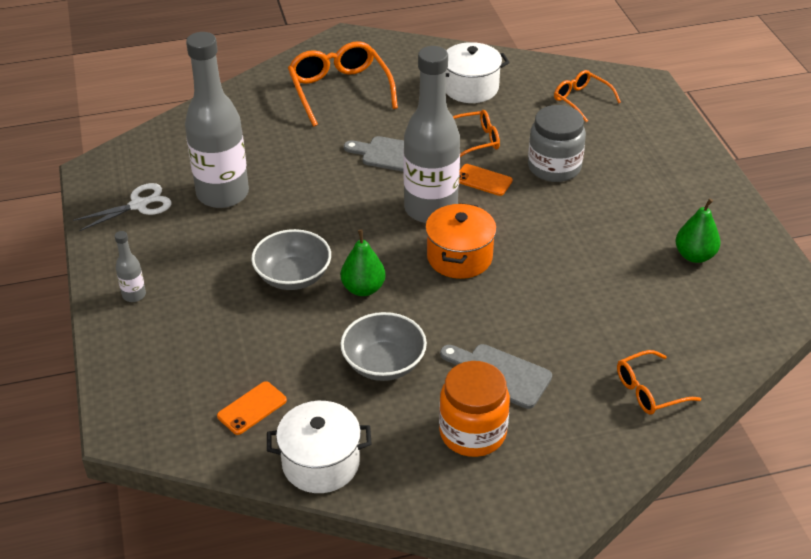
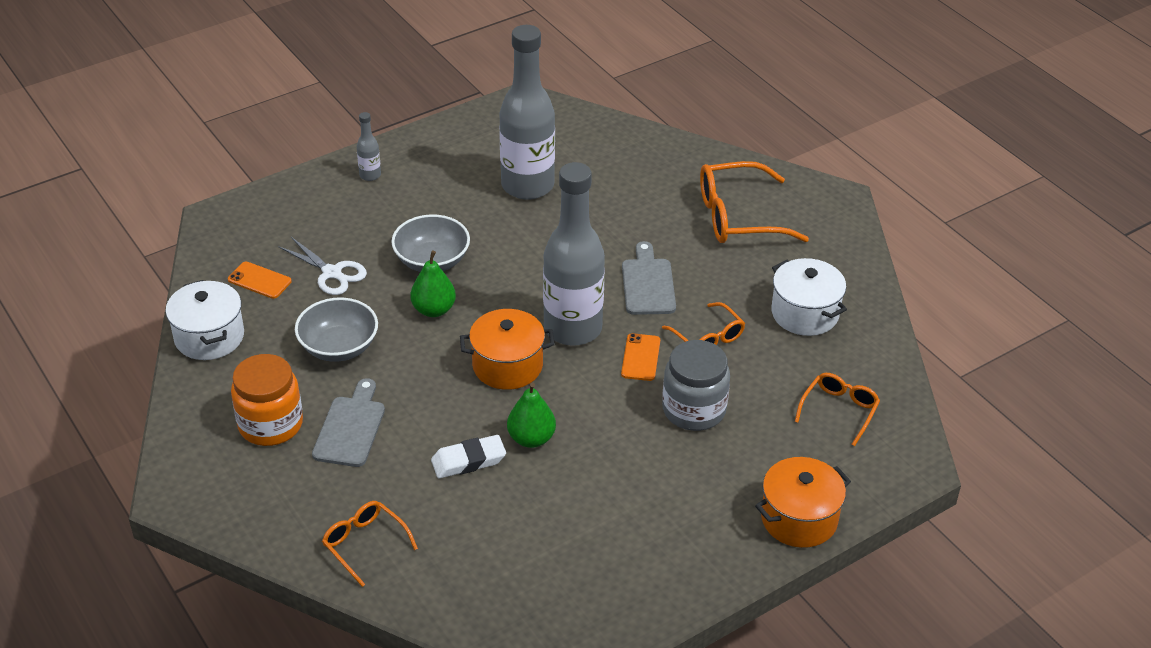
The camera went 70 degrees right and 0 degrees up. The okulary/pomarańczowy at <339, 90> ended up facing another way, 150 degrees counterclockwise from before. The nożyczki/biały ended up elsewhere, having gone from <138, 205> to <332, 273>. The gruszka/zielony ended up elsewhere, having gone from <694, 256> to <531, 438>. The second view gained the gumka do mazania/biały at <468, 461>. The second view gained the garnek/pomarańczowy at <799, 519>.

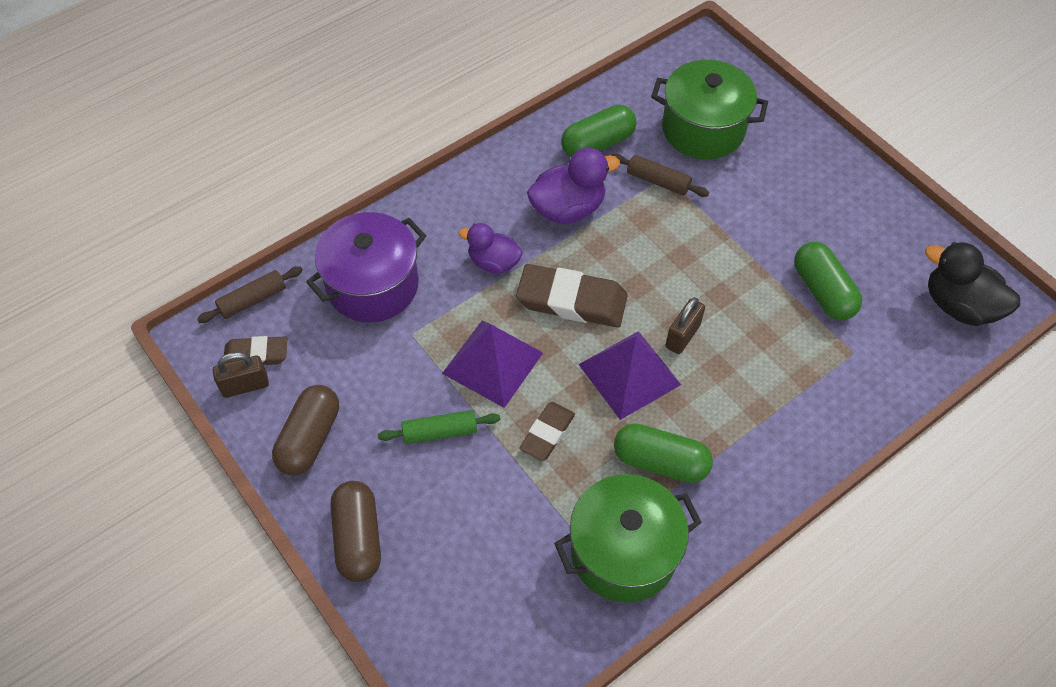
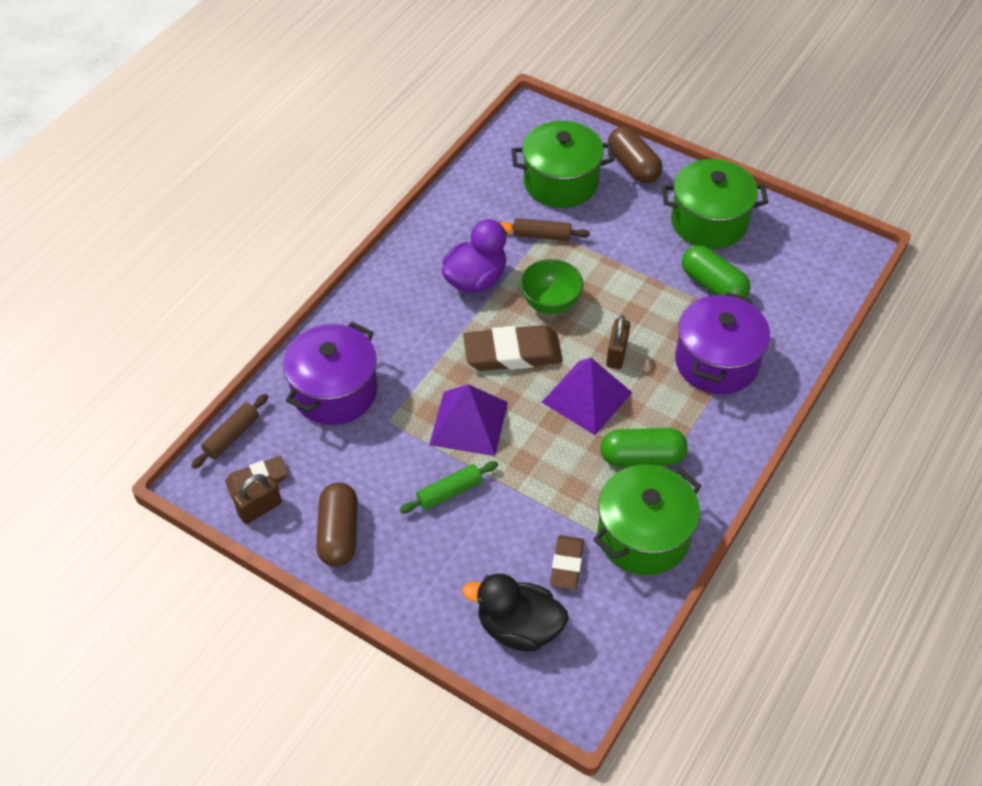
The camera went 20 degrees left and 5 degrees down. The second view lost the kapsułka/zielony at <597, 143>. The second view lost the kaczka/fioletowy at <493, 262>. The kaczka/czarny ended up elsewhere, having gone from <959, 306> to <518, 627>. The gumka do mazania/brązowy ended up elsewhere, having gone from <547, 433> to <566, 564>. The kapsułka/brązowy ended up elsewhere, having gone from <358, 538> to <633, 166>. The second view gained the garnek/zielony at <709, 222>. The second view gained the miska/zielony at <550, 303>. The second view gained the garnek/fioletowy at <716, 362>.

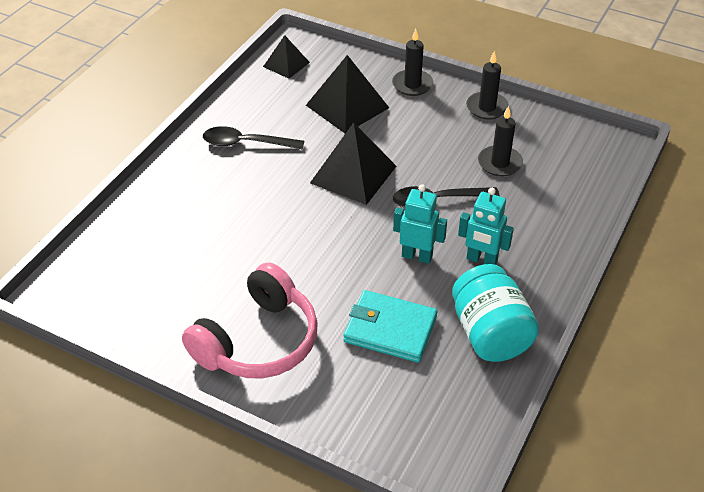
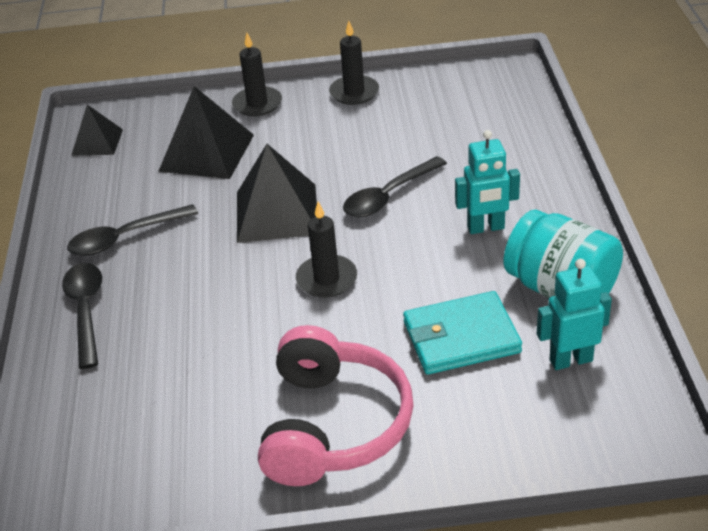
The camera went 30 degrees left and 5 degrees down. The świeca/czarny ended up elsewhere, having gone from <500, 163> to <327, 279>. The robot/turkusowy ended up elsewhere, having gone from <417, 256> to <570, 360>. The second view gained the łyżka/czarny at <86, 311>.

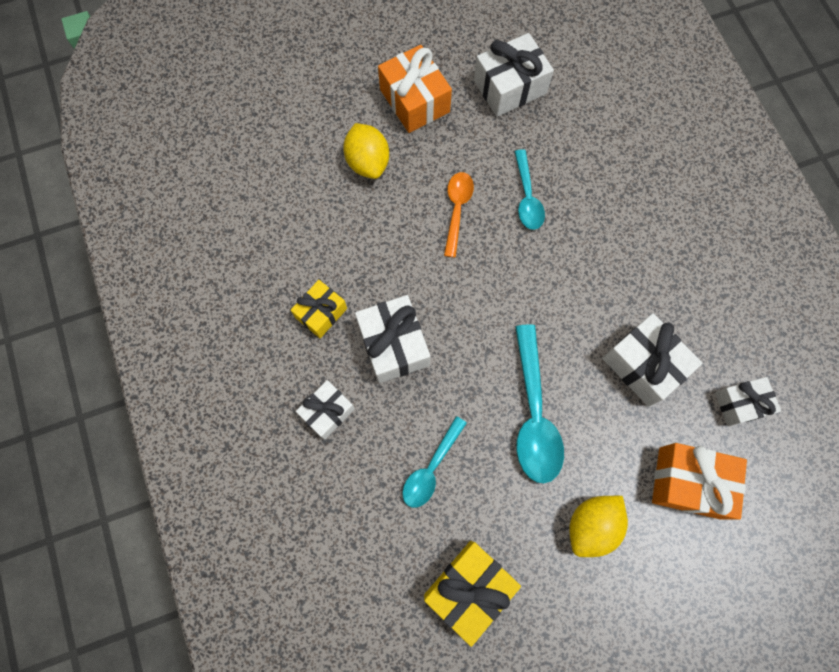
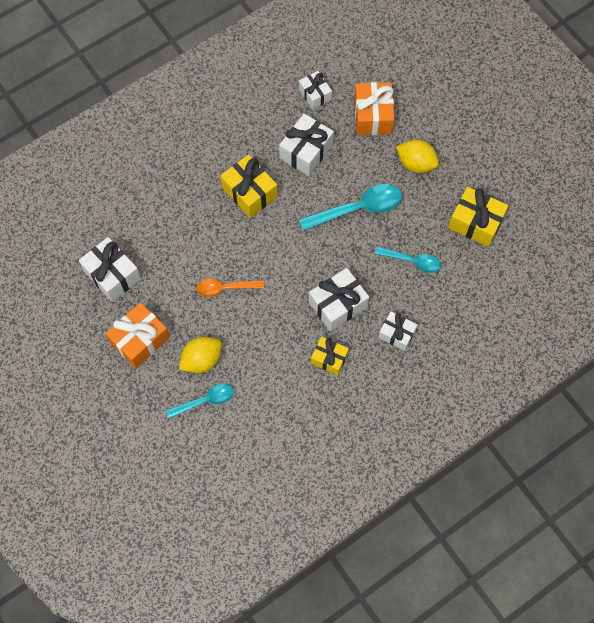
The camera went 105 degrees left and 5 degrees down. The łyżka/turkusowy ended up elsewhere, having gone from <527, 197> to <205, 401>. The second view gained the prezent/żółty at <249, 192>.

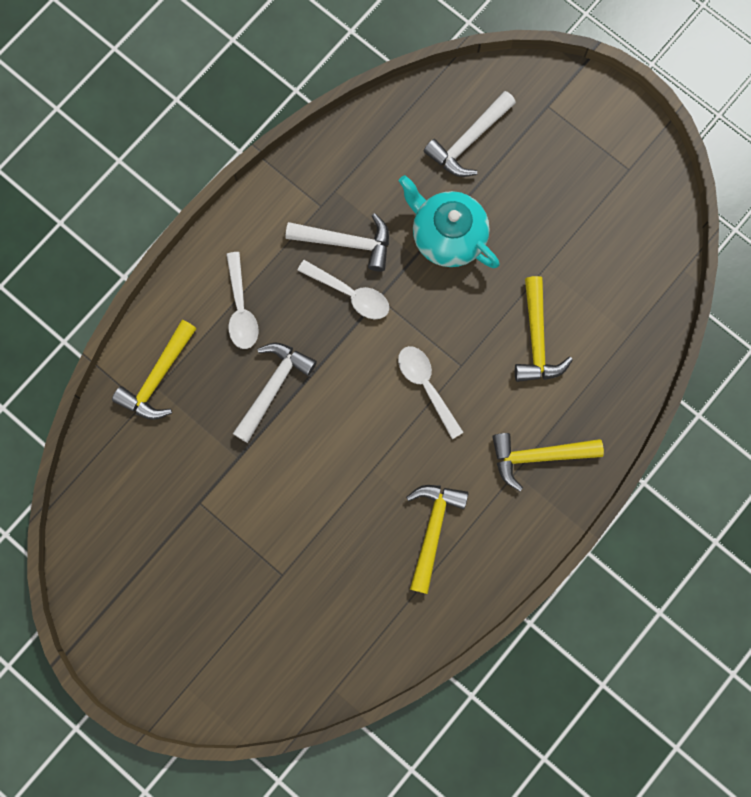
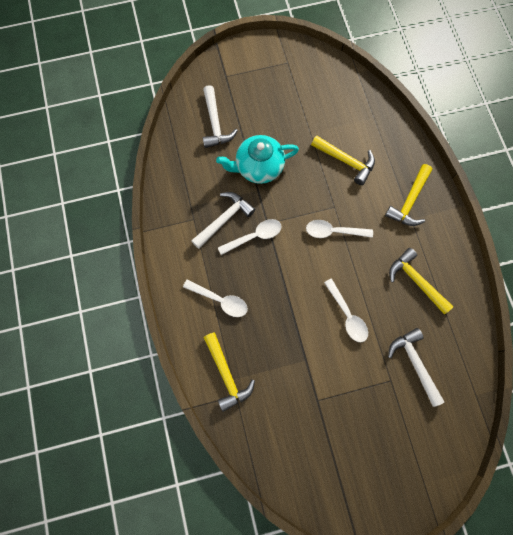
The camera went 55 degrees left and 5 degrees down. The młotek/biały ended up elsewhere, having gone from <273, 386> to <414, 363>. The second view gained the łyżka/biały at <347, 315>.

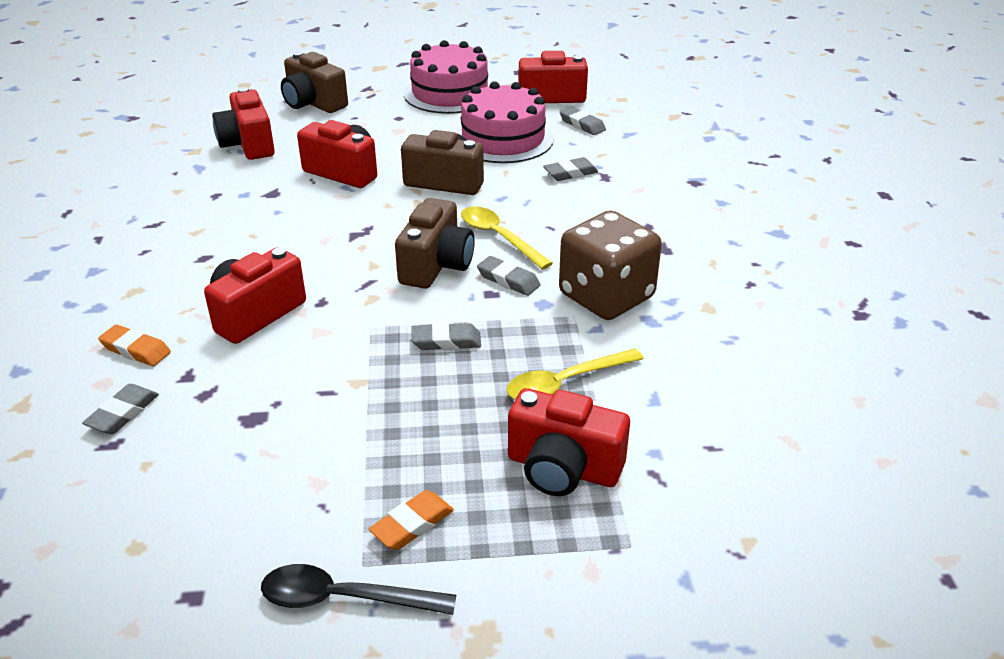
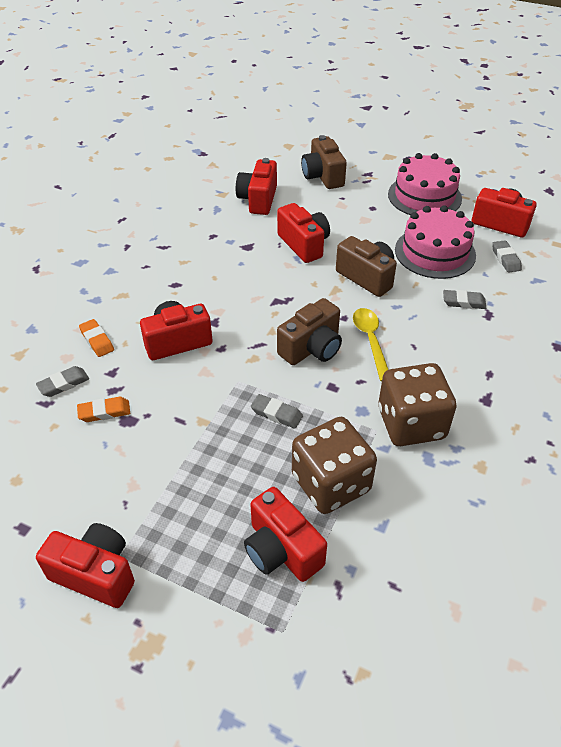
The camera went 30 degrees right and 10 degrees up. The second view lost the gumka do mazania/szary at <508, 280>. Where the łyżka/żółty stood at <565, 383>, the kostka do gry/brązowy came to stand at <331, 483>. The gumka do mazania/pomarańczowy ended up elsewhere, having gone from <412, 524> to <104, 412>. Where the łyżka/czarny stood at <344, 598>, the aparat fotograficzny/czerwony came to stand at <95, 574>.

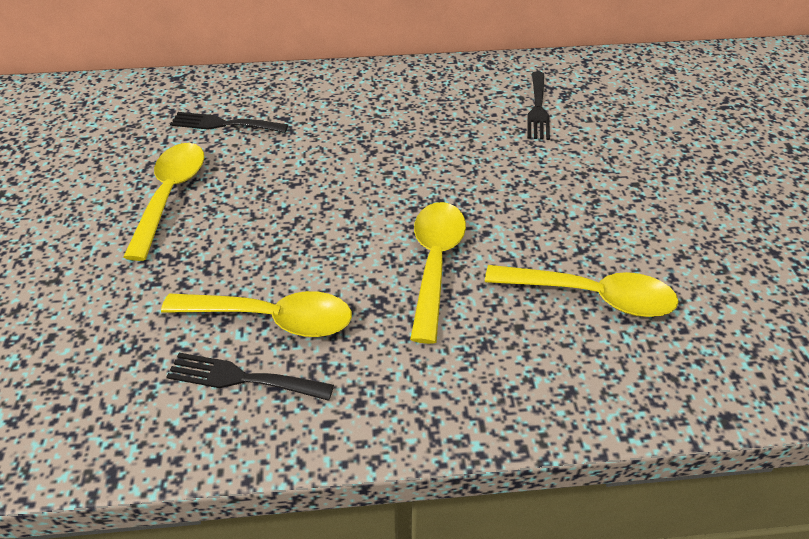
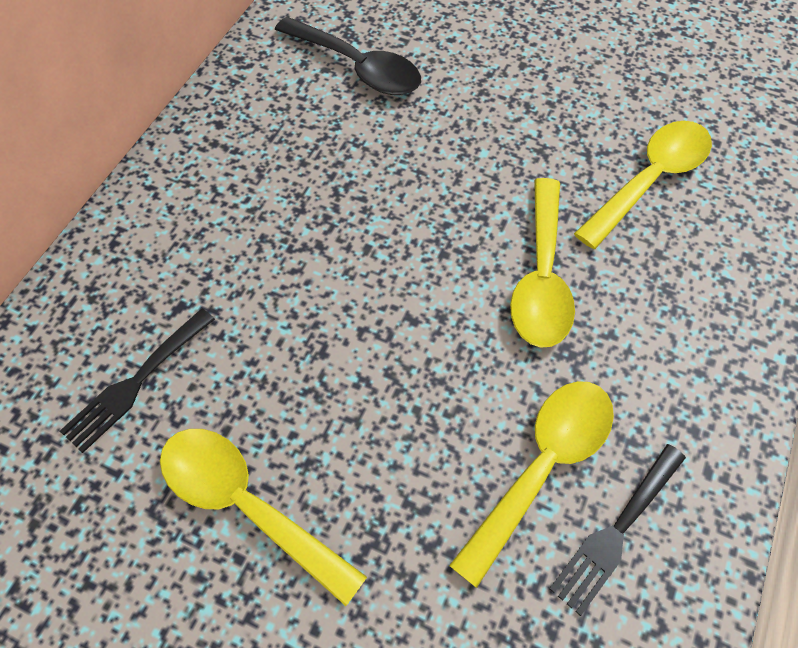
The camera went 60 degrees left and 15 degrees up. Where the widelec/czarny stood at <538, 109>, the łyżka/czarny came to stand at <357, 67>. The łyżka/żółty at <435, 264> ended up facing another way, 120 degrees counterclockwise from before.

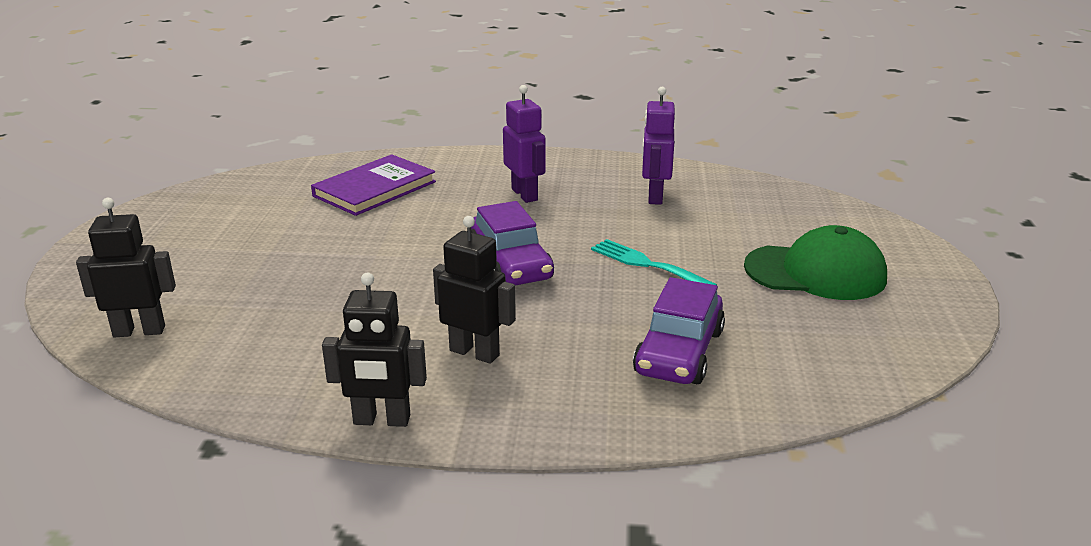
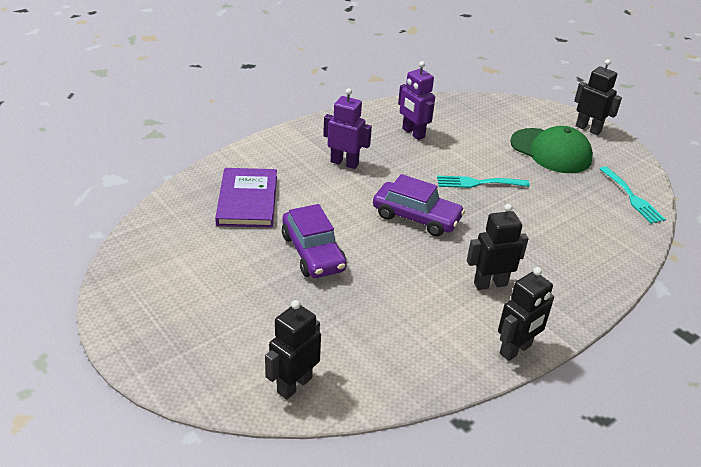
The camera went 45 degrees left and 10 degrees up. The czapka/zielony at <815, 272> ended up facing another way, 75 degrees clockwise from before. The samochód/fioletowy ended up elsewhere, having gone from <679, 352> to <313, 253>. The second view gained the robot/czarny at <588, 129>. The second view gained the widelec/turkusowy at <632, 197>.

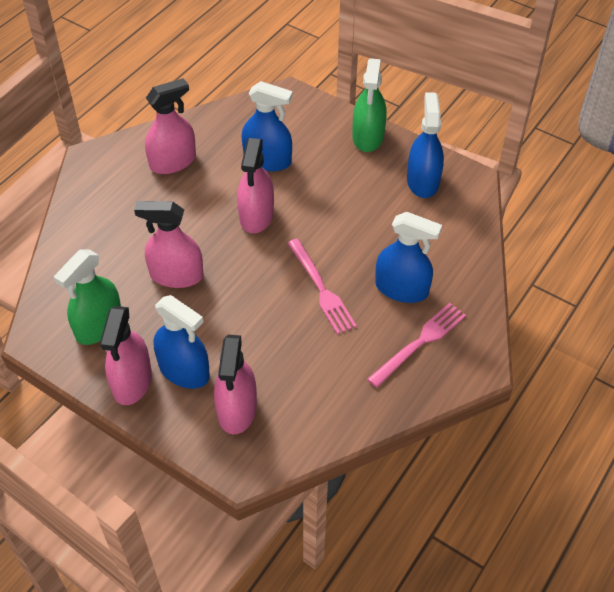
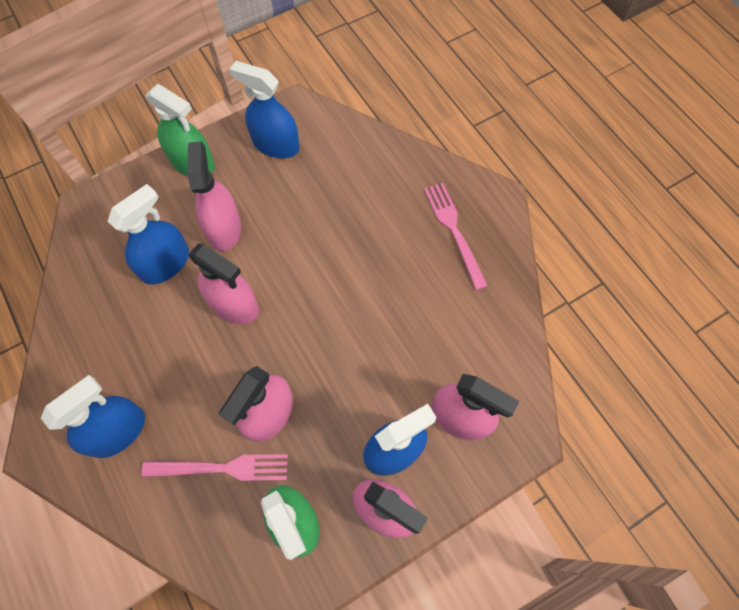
The camera went 65 degrees left and 15 degrees up. The spryskiwacz/różowy ended up elsewhere, having gone from <173, 162> to <224, 228>. The spryskiwacz/niebieski ended up elsewhere, having gone from <401, 289> to <118, 431>. The widelec/różowy ended up elsewhere, having gone from <321, 289> to <222, 468>.

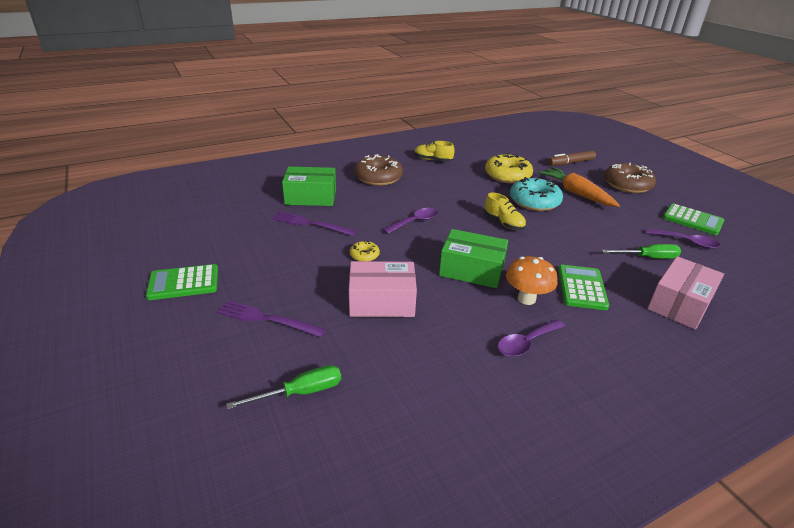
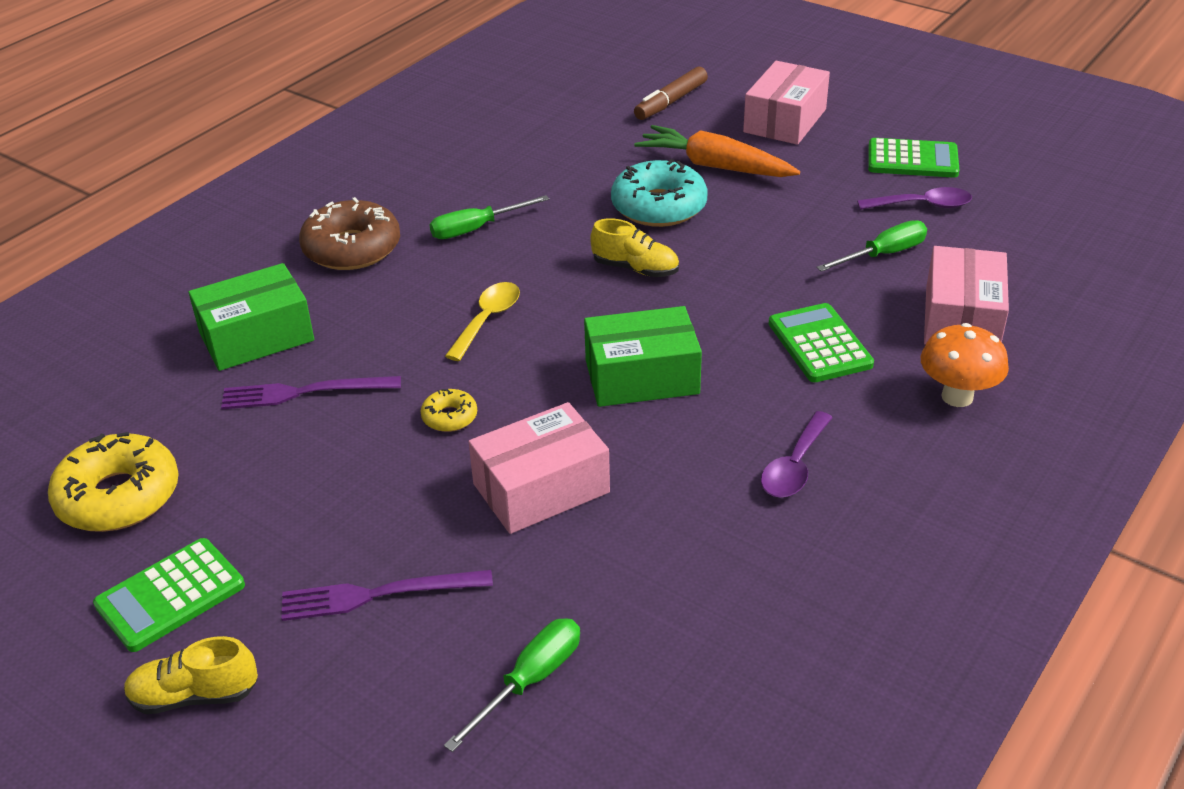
The camera went 25 degrees left and 5 degrees up. The but/żółty ended up elsewhere, having gone from <433, 160> to <195, 695>. The donut/żółty ended up elsewhere, having gone from <507, 175> to <118, 496>. Where the donut/brązowy stood at <627, 185>, the pudełko/różowy came to stand at <785, 121>. What was the łyżka/fioletowy at <414, 222> turned into the łyżka/żółty at <487, 320>. The grzyb/pomarańczowy ended up elsewhere, having gone from <526, 299> to <957, 397>. The second view gained the śrubokręt/zielony at <476, 229>.

